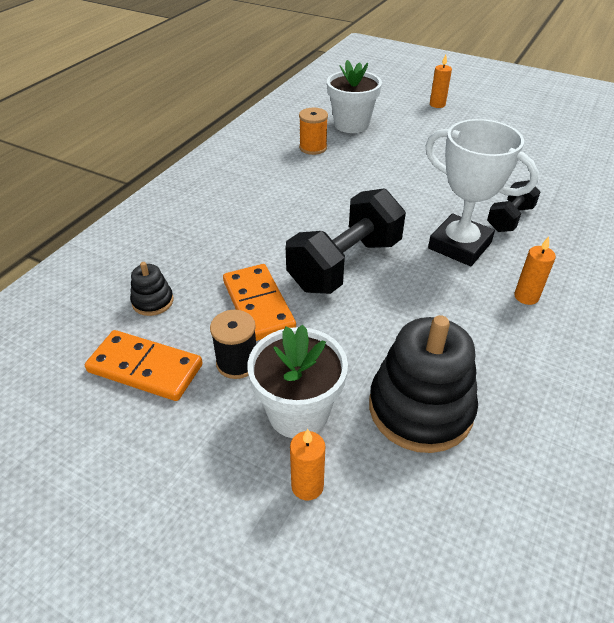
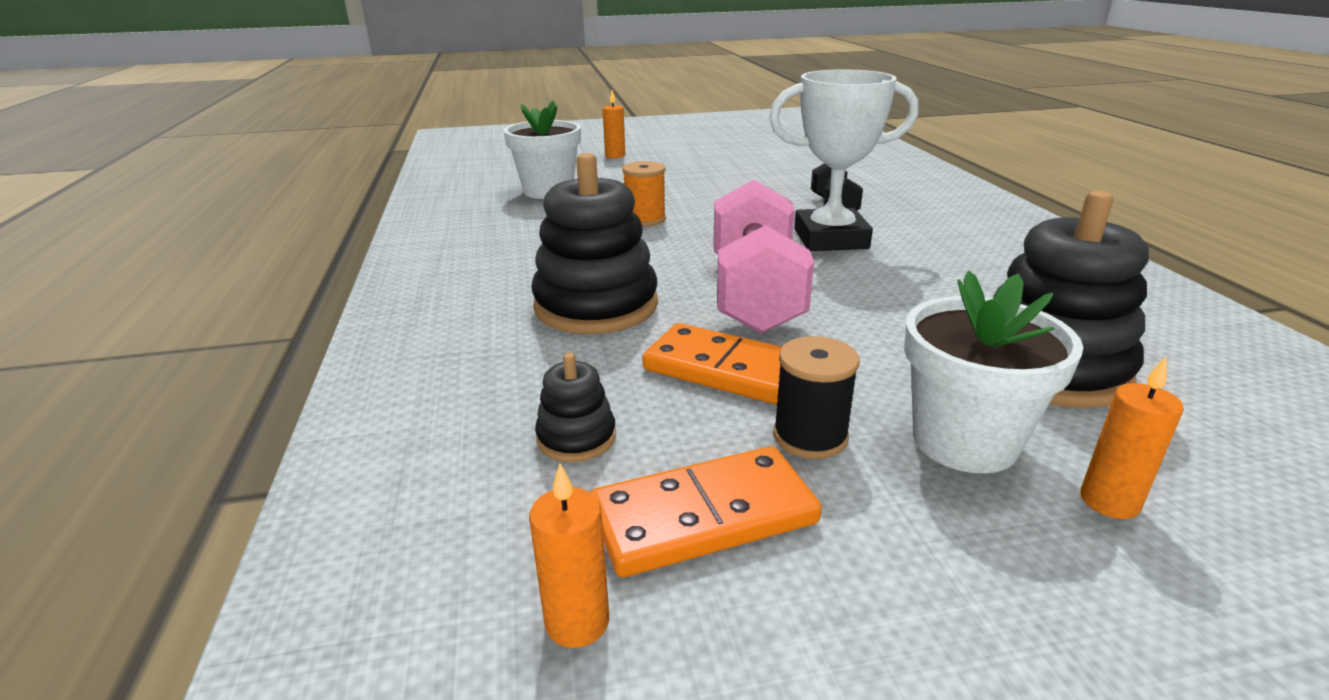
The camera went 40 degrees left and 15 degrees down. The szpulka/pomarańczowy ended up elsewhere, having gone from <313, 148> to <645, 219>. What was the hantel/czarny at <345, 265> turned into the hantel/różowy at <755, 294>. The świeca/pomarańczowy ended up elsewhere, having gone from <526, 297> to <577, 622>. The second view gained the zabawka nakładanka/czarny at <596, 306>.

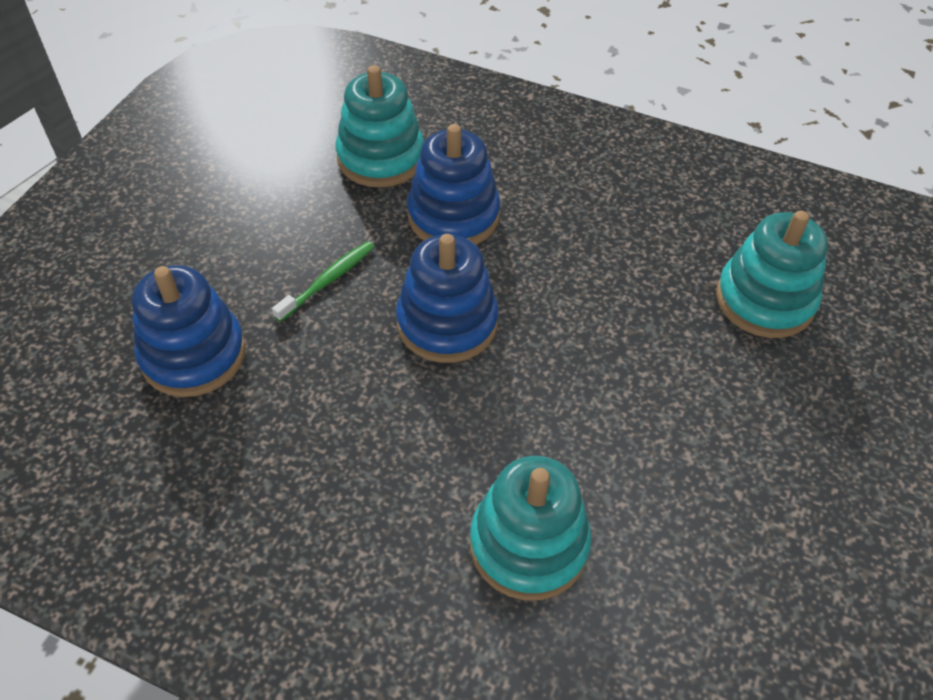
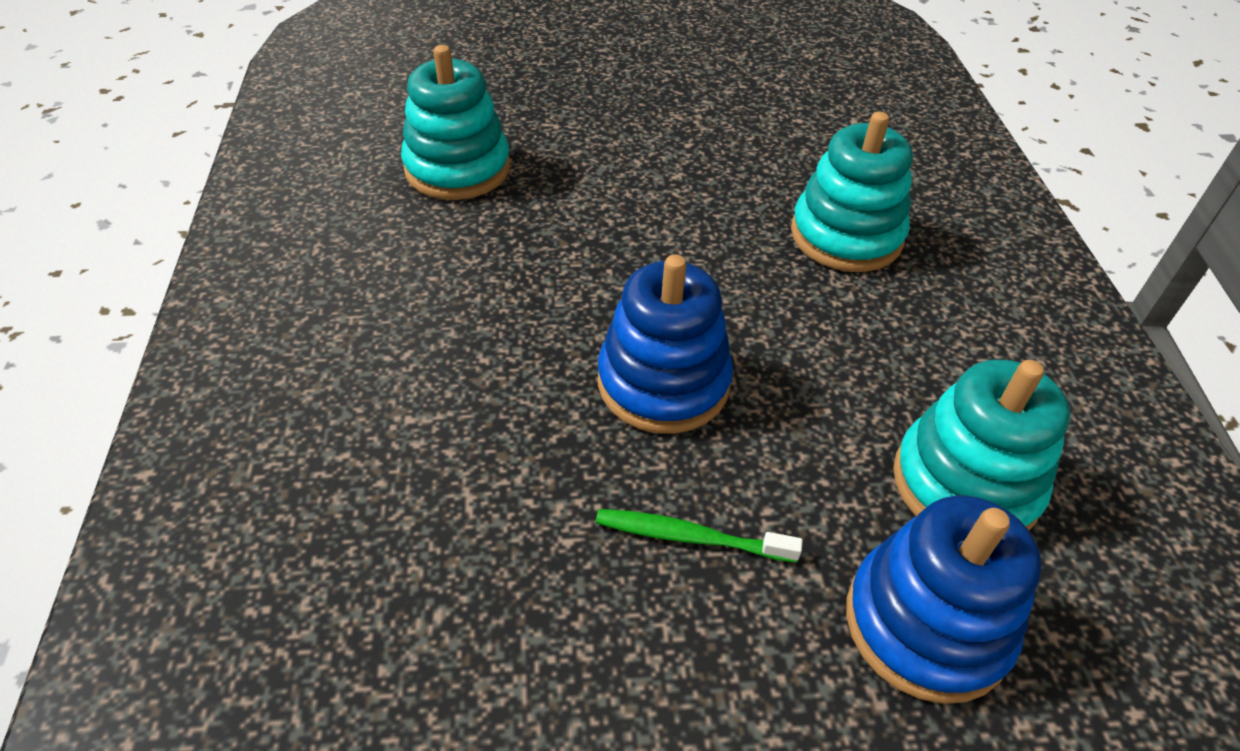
The camera went 120 degrees left and 5 degrees down. The zabawka nakładanka/turkusowy ended up elsewhere, having gone from <381, 158> to <965, 484>. The second view lost the zabawka nakładanka/niebieski at <453, 216>.

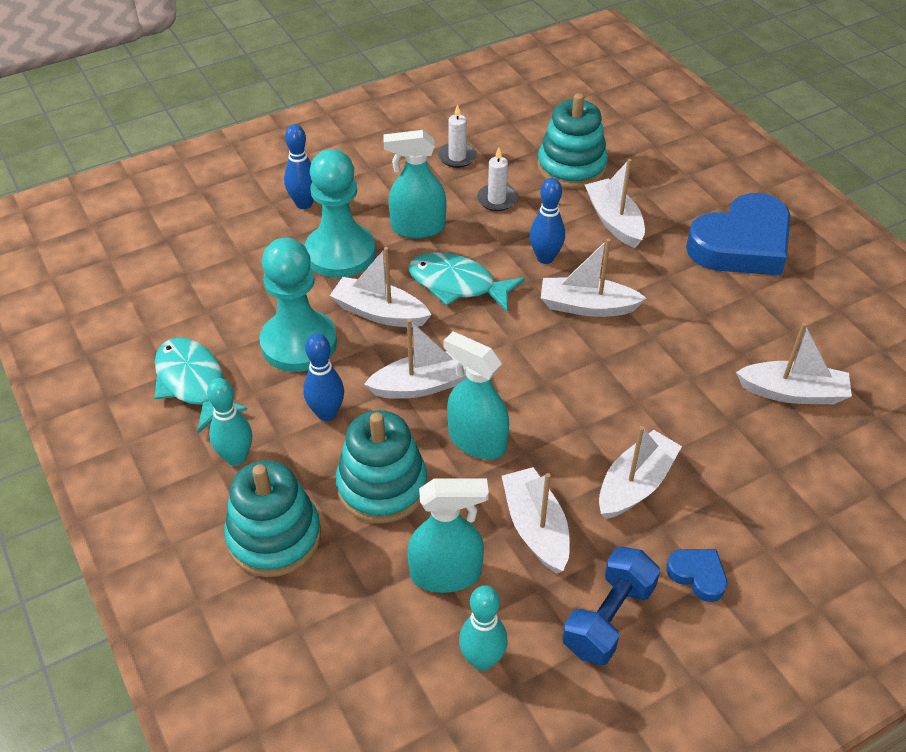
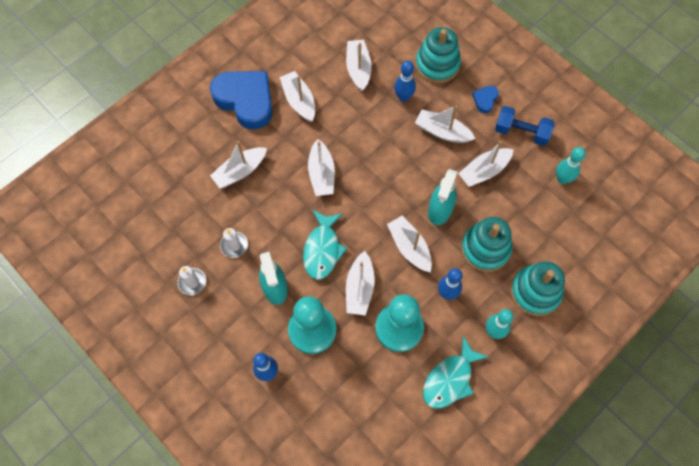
The camera went 105 degrees left and 20 degrees up. The zabawka nakładanka/turkusowy ended up elsewhere, having gone from <571, 167> to <437, 64>. The kręgiel/niebieski ended up elsewhere, having gone from <545, 258> to <403, 97>. The second view lost the spryskiwacz/turkusowy at <446, 574>. The second view gained the łódka/biały at <299, 101>.

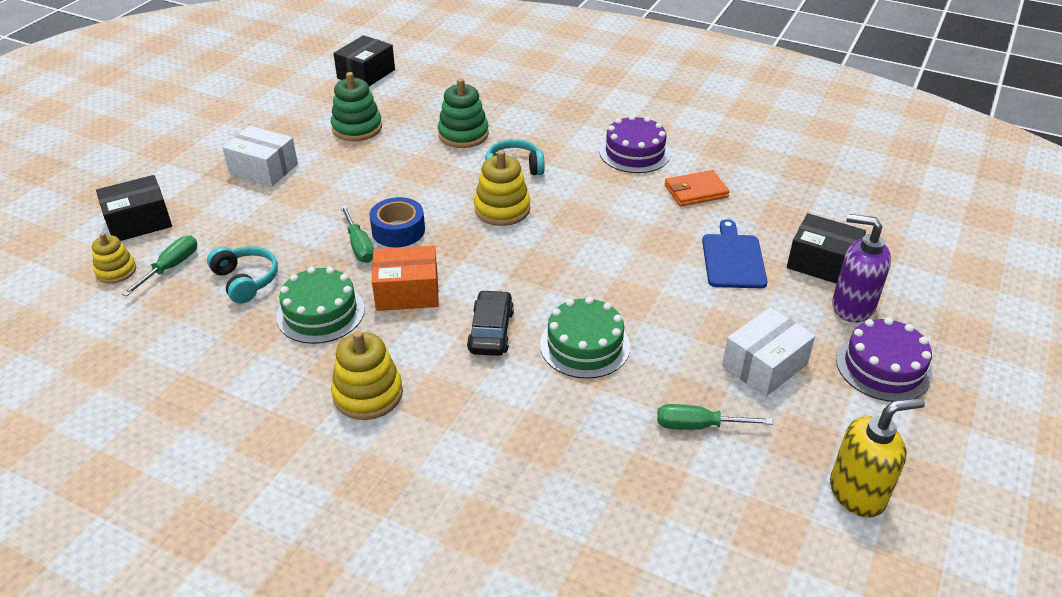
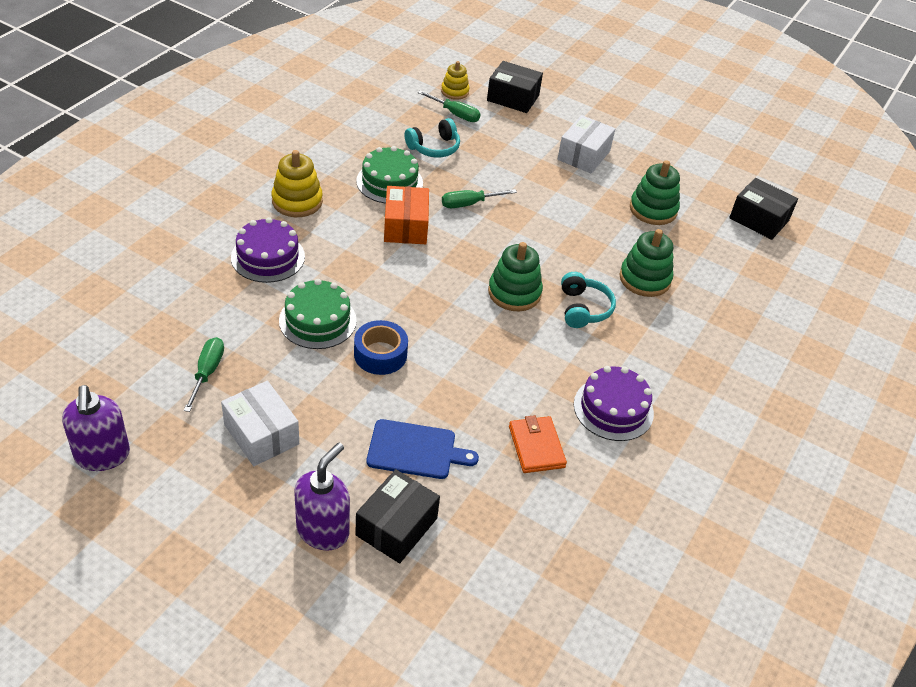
The camera went 90 degrees right and 5 degrees up. What was the zabawka nakładanka/żółty at <502, 209> turned into the zabawka nakładanka/zielony at <514, 293>. The pudełko/czarny at <139, 222> ended up facing another way, 45 degrees counterclockwise from before. The taśma klejąca/niebieski ended up elsewhere, having gone from <398, 230> to <380, 354>. The second view lost the samochód/czarny at <491, 331>. The tort/fioletowy ended up elsewhere, having gone from <883, 367> to <268, 257>. What was the dozownik mydła/żółty at <857, 493> turned into the dozownik mydła/fioletowy at <102, 456>.

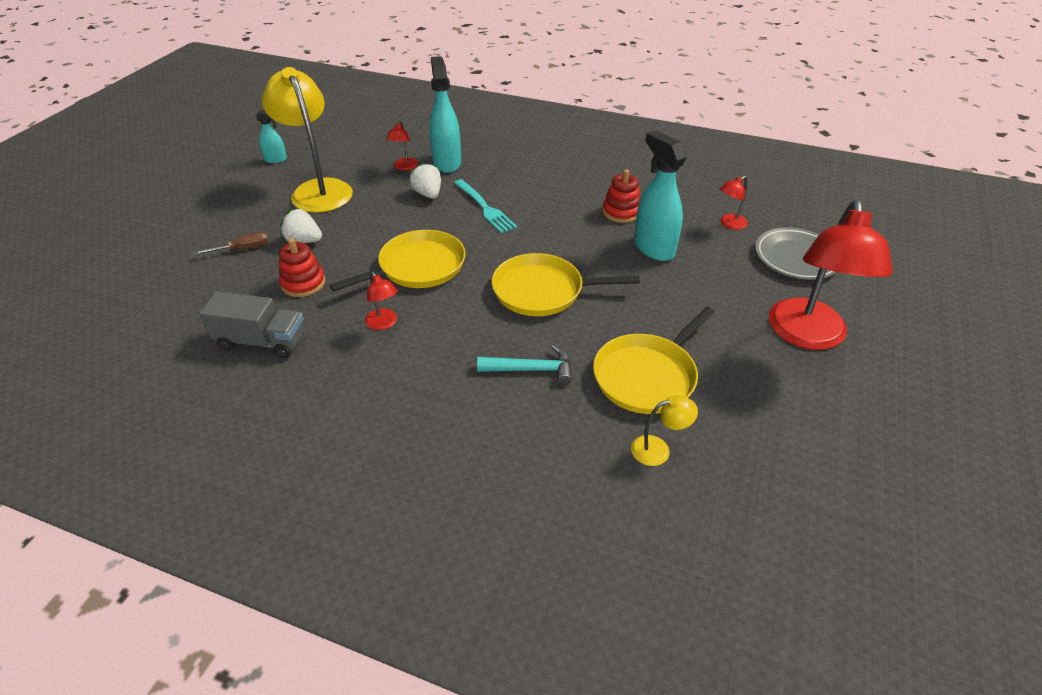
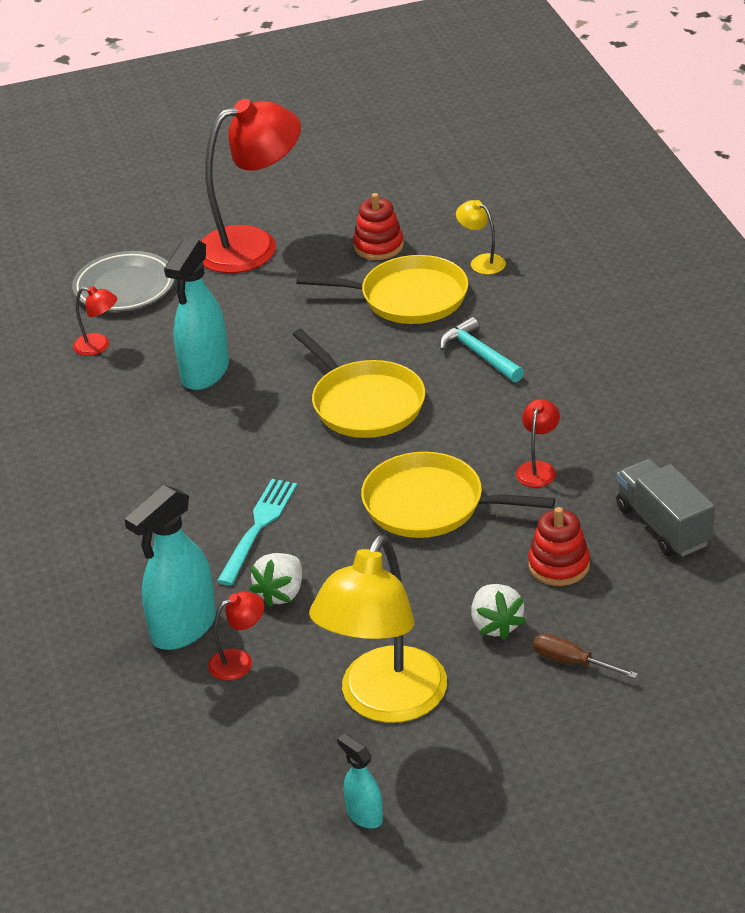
The camera went 125 degrees left and 5 degrees down. The zabawka nakładanka/czerwony ended up elsewhere, having gone from <621, 212> to <378, 246>.

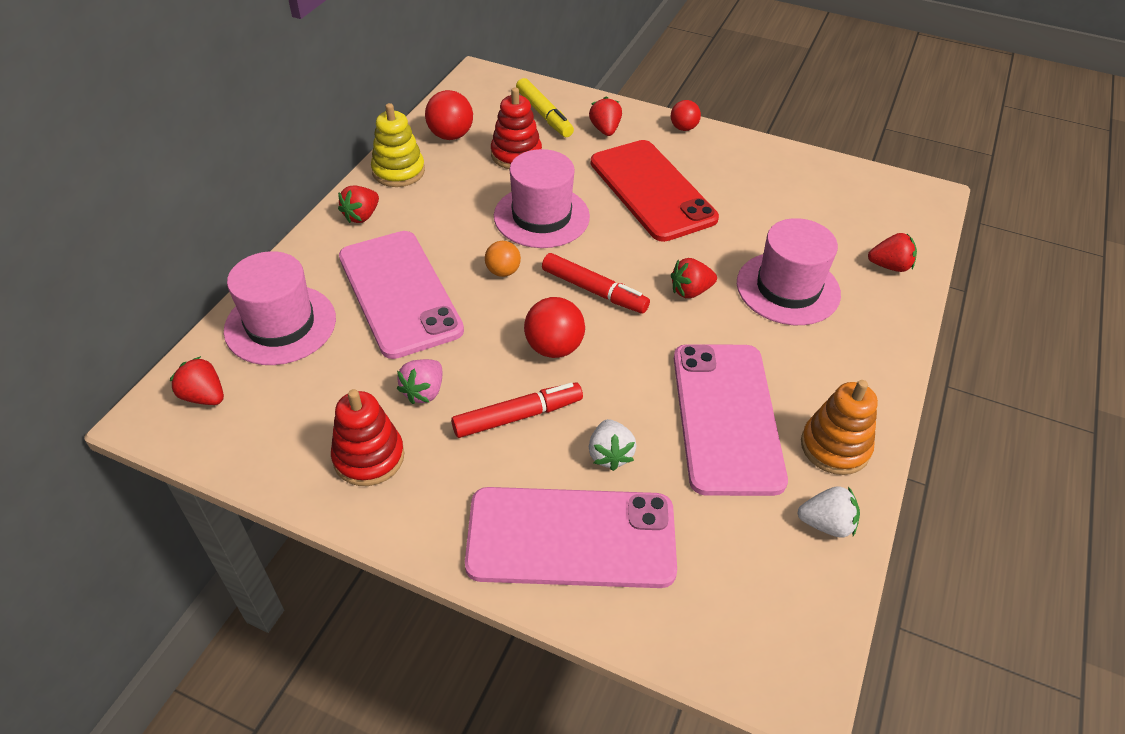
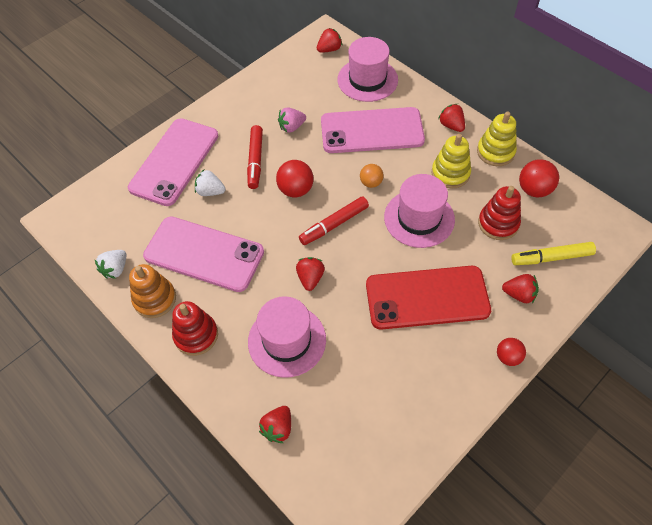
The camera went 115 degrees right and 10 degrees up. The truskawka/różowy at <424, 392> ended up facing another way, 75 degrees counterclockwise from before. The zabawka nakładanka/czerwony ended up elsewhere, having gone from <369, 457> to <196, 335>. The second view gained the zabawka nakładanka/żółty at <450, 173>.

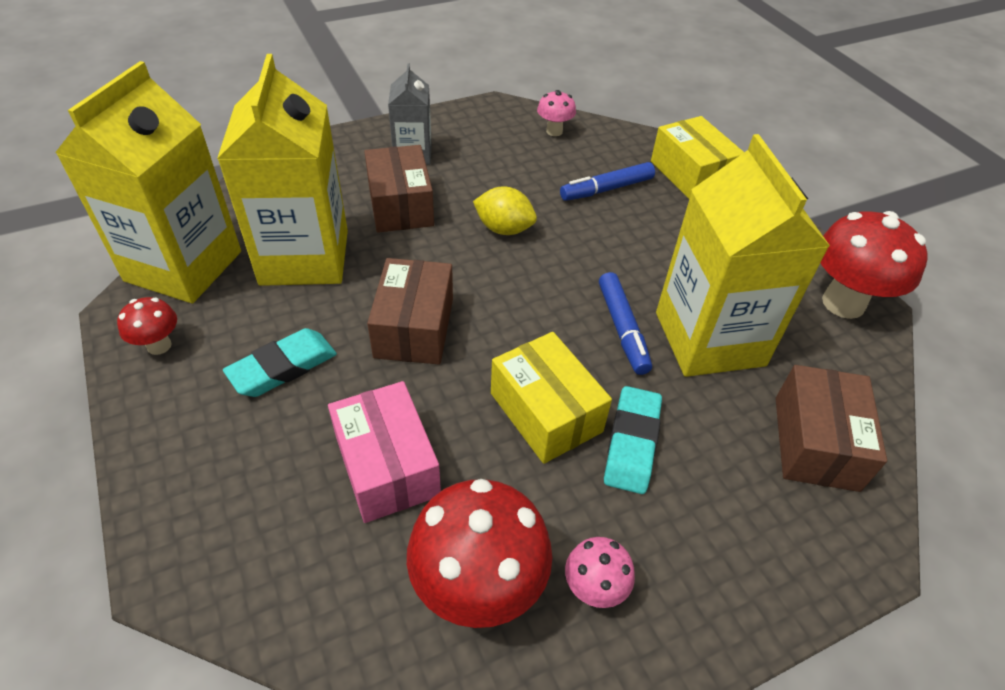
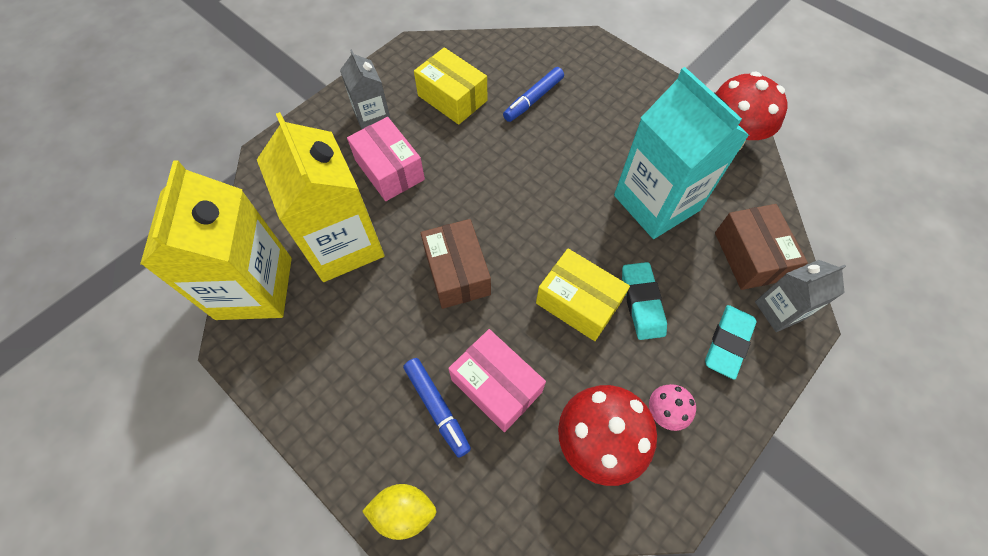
The camera went 20 degrees left and 15 degrees up. The second view lost the grzyb/różowy at <554, 131>. The pudełko/żółty ended up elsewhere, having gone from <691, 174> to <452, 98>. What was the karton mleka/żółty at <709, 339> turned into the karton mleka/turkusowy at <656, 203>. What was the pudełko/brązowy at <400, 205> turned into the pudełko/różowy at <389, 170>. The cytryna/żółty ended up elsewhere, having gone from <504, 229> to <404, 512>. The flamaster/niebieski ended up elsewhere, having gone from <622, 329> to <437, 408>. The second view lost the grzyb/czerwony at <159, 345>. The gumka do mazania/turkusowy ended up elsewhere, having gone from <283, 367> to <728, 343>. The second view gained the karton mleka/szary at <779, 310>.

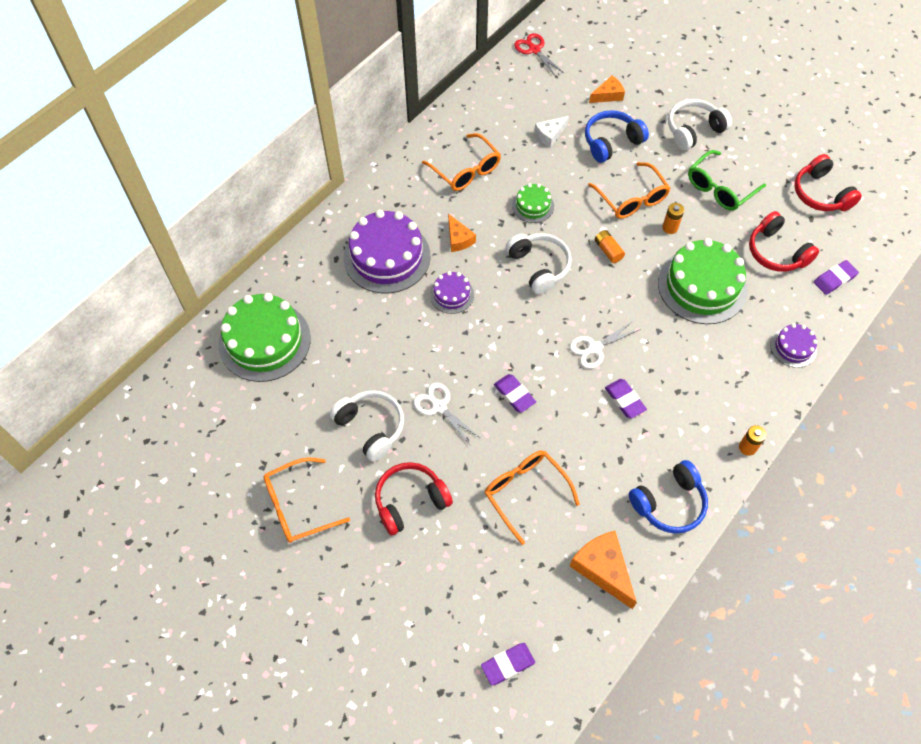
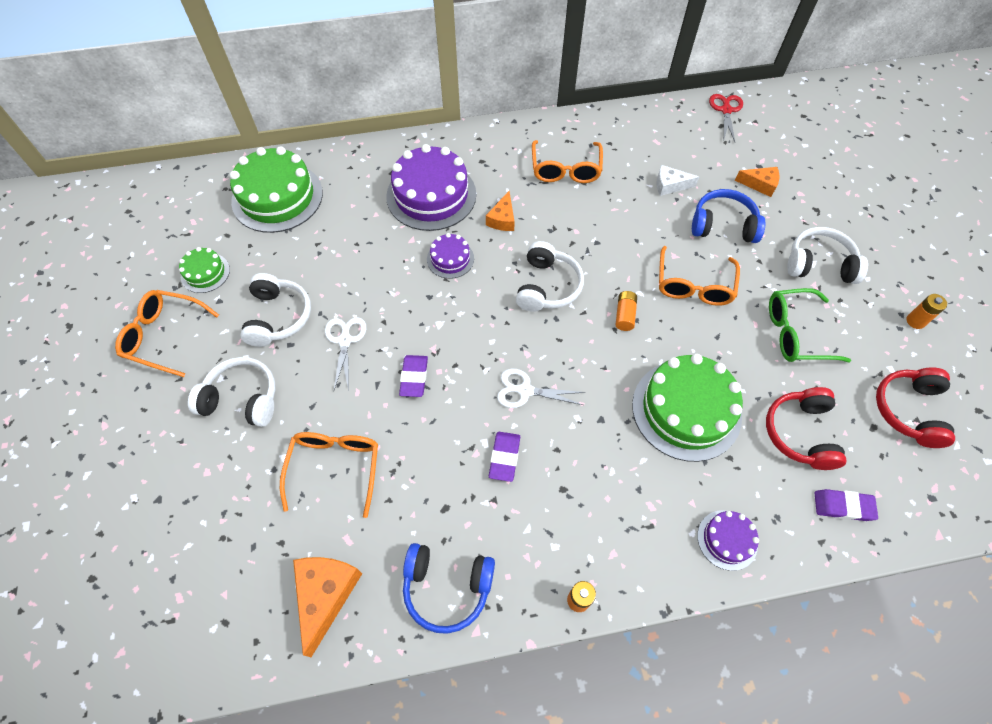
The camera went 40 degrees right and 0 degrees up. The tort/zielony ended up elsewhere, having gone from <533, 206> to <205, 273>. The bateria/pomarańczowy ended up elsewhere, having gone from <670, 228> to <915, 321>. What was the słuchawki/czerwony at <410, 501> turned into the słuchawki/biały at <242, 399>. The second view lost the gumka do mazania/fioletowy at <508, 664>.

